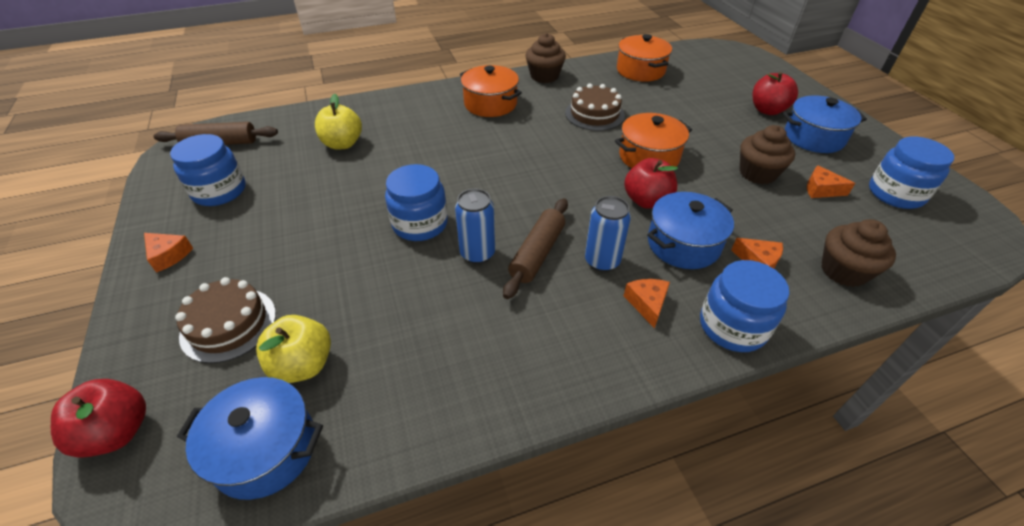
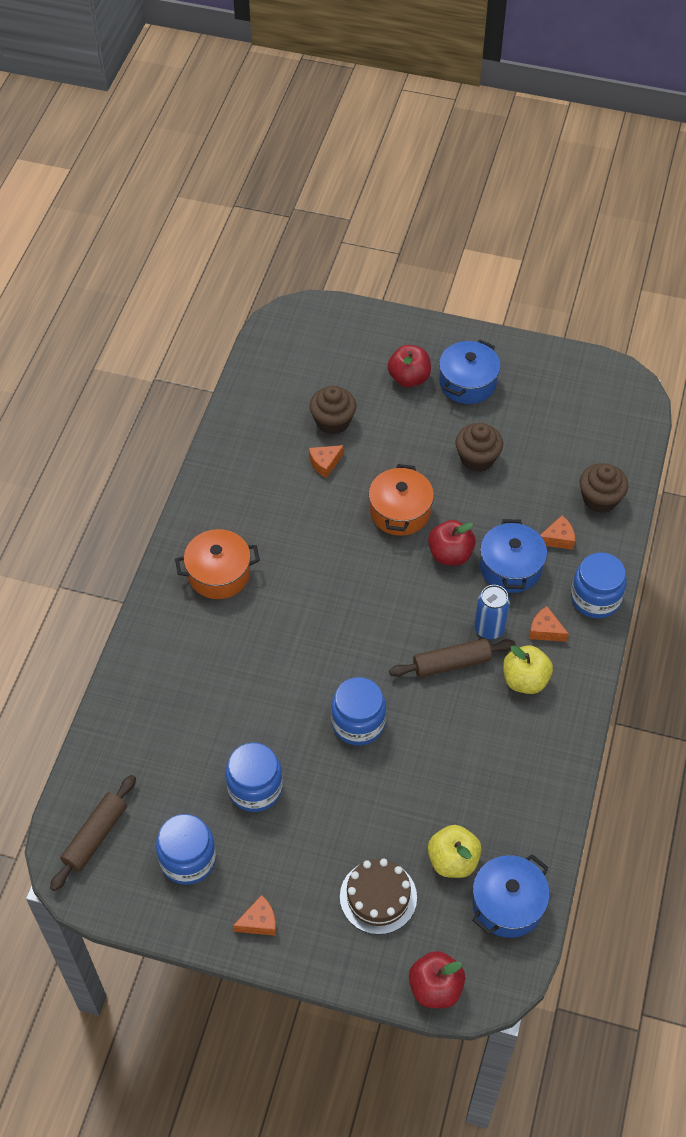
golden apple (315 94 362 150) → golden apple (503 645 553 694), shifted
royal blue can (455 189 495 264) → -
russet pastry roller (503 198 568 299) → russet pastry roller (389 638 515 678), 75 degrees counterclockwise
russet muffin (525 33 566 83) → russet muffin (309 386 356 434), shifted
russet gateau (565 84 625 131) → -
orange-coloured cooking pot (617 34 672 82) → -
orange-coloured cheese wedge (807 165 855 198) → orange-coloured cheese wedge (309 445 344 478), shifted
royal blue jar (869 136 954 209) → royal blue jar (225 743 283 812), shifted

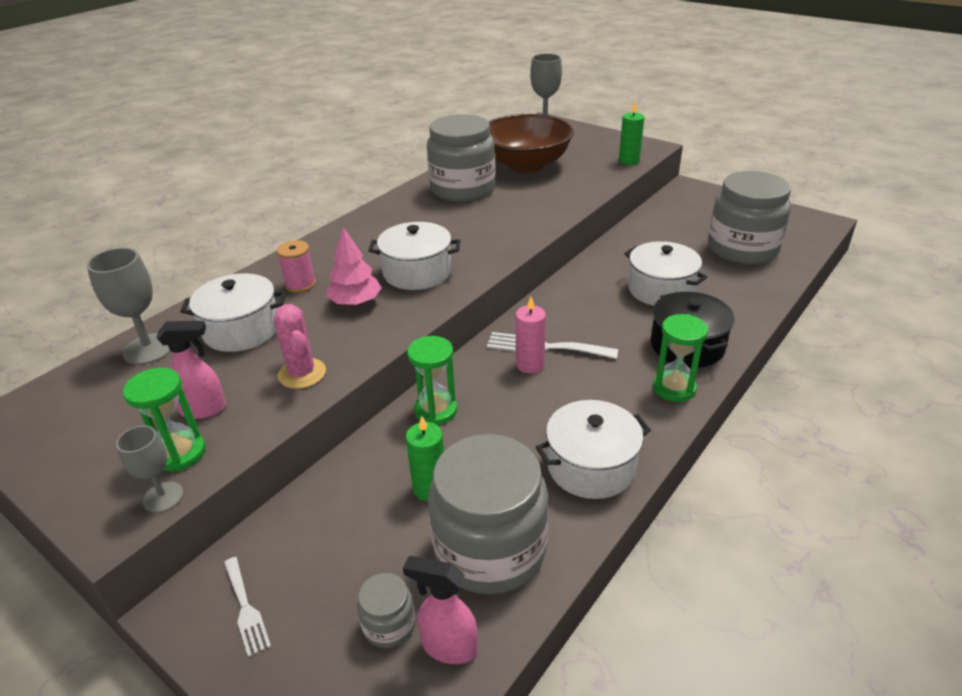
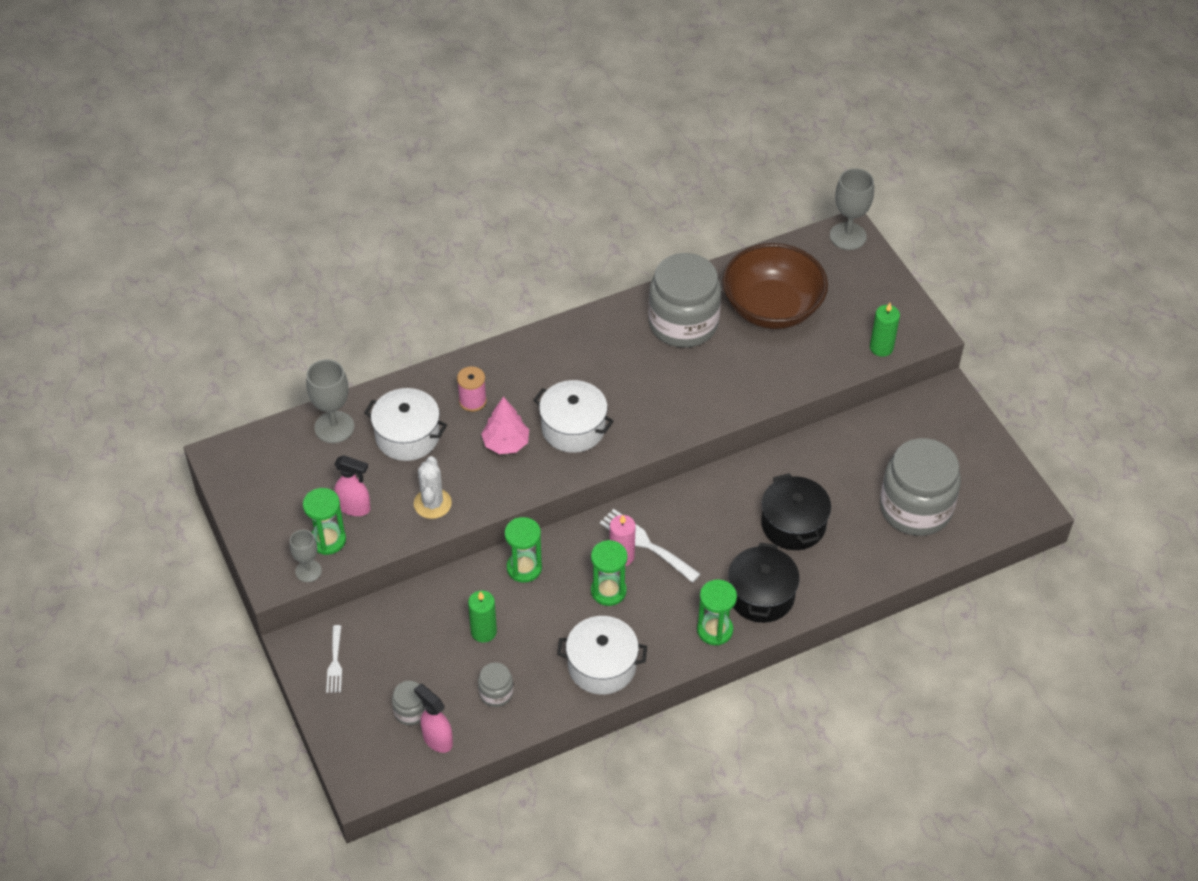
rose-pink cactus (274 304 326 389) → white cactus (414 456 452 519)
ash-grey jar (428 434 549 594) → ash-grey jar (478 663 513 707), x0.44
white cooking pot (624 241 707 306) → black cooking pot (761 473 831 550)
- → emerald hourglass (591 540 628 606)

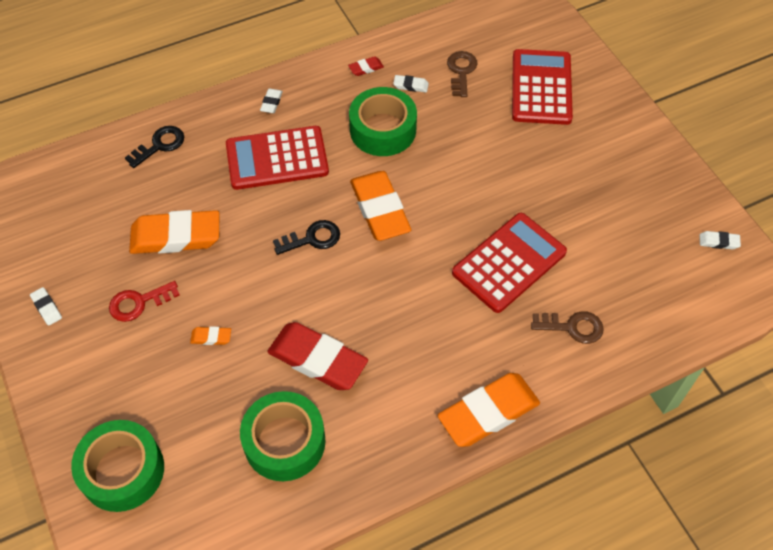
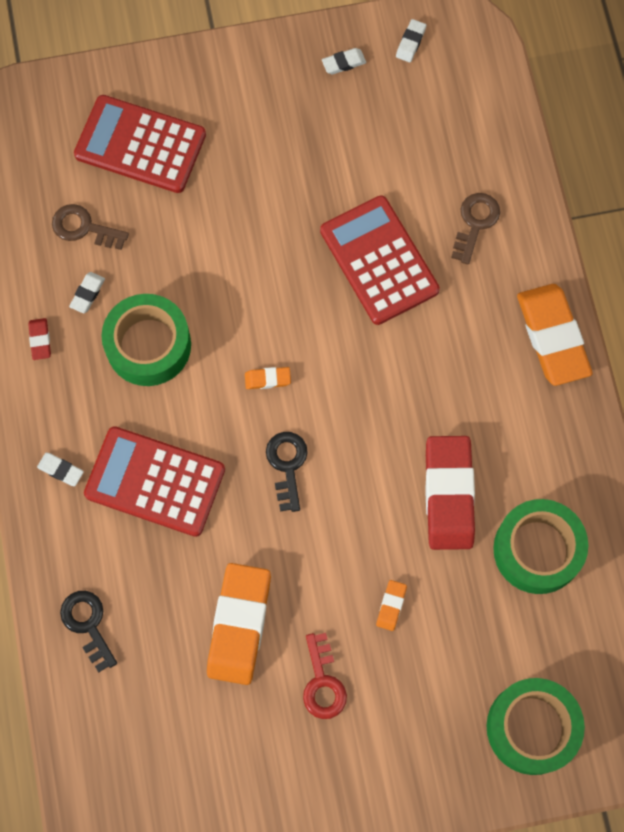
white gum eraser (30 287 62 326) → white gum eraser (322 48 366 74), shifted
crimson pocket calculator (226 126 329 190) → crimson pocket calculator (84 426 225 537), 105 degrees clockwise
crimson gum eraser (267 322 368 390) → crimson gum eraser (425 436 475 550), 45 degrees counterclockwise
orange-coloured gum eraser (350 171 411 241) → orange-coloured gum eraser (245 367 291 389), x0.42

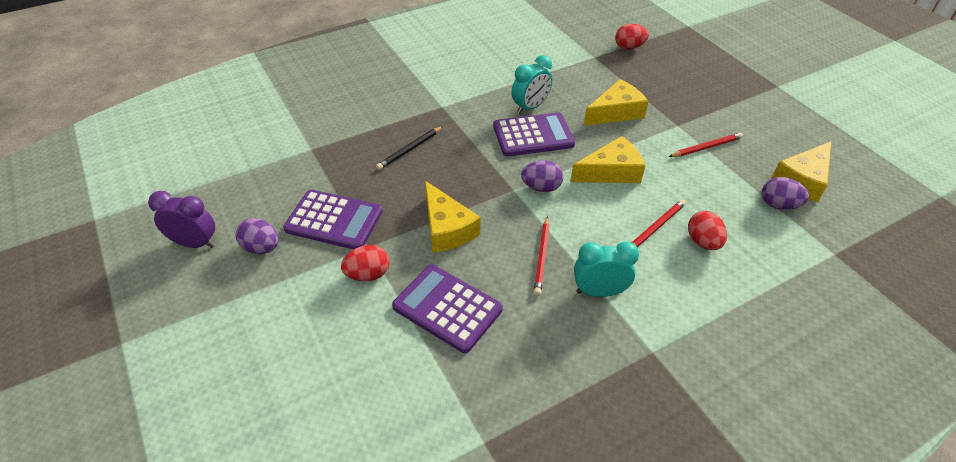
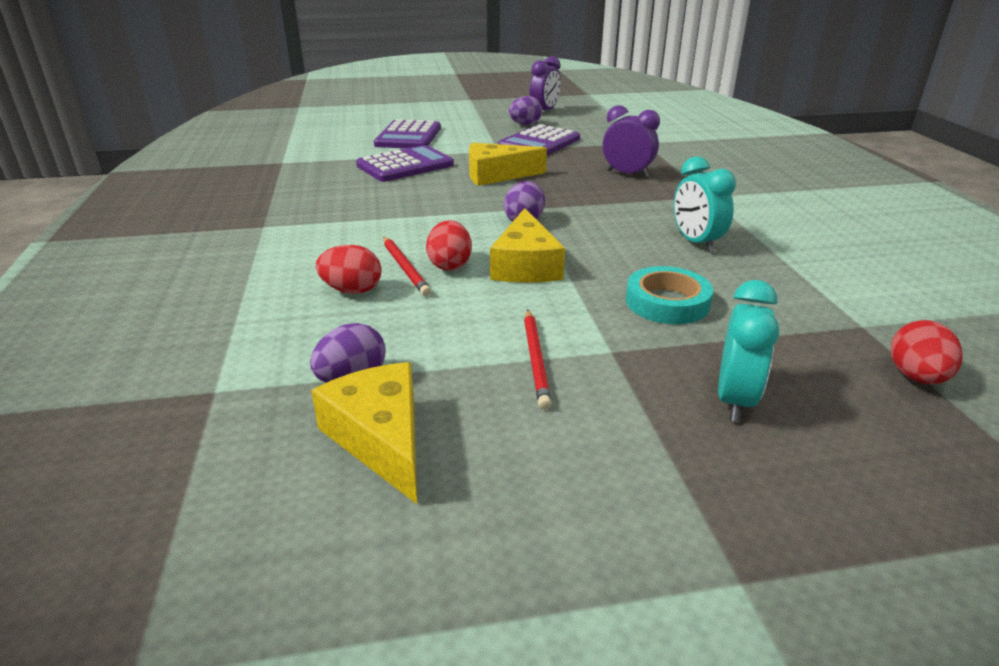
crimson egg shape (341 245 389 281) → crimson egg shape (426 220 472 271), shifted
black pencil (376 126 443 170) → royal purple clock (603 105 660 178)
royal purple pocket calculator (493 112 575 157) → royal purple pocket calculator (374 119 441 148), shifted
crimson pencil (534 216 550 296) → -
aqua clock (574 242 639 297) → aqua clock (718 280 779 422), shifted
golden cheese wedge (584 79 649 126) → aqua roll of tape (626 266 713 324)

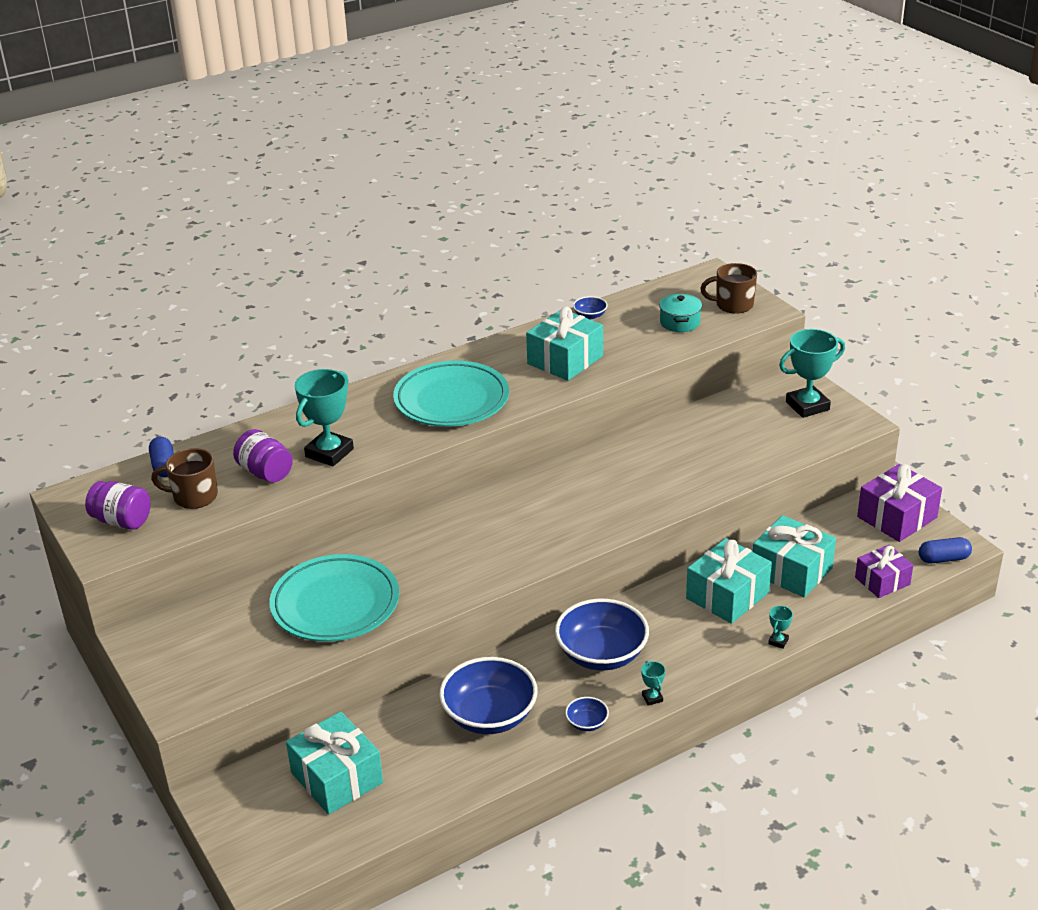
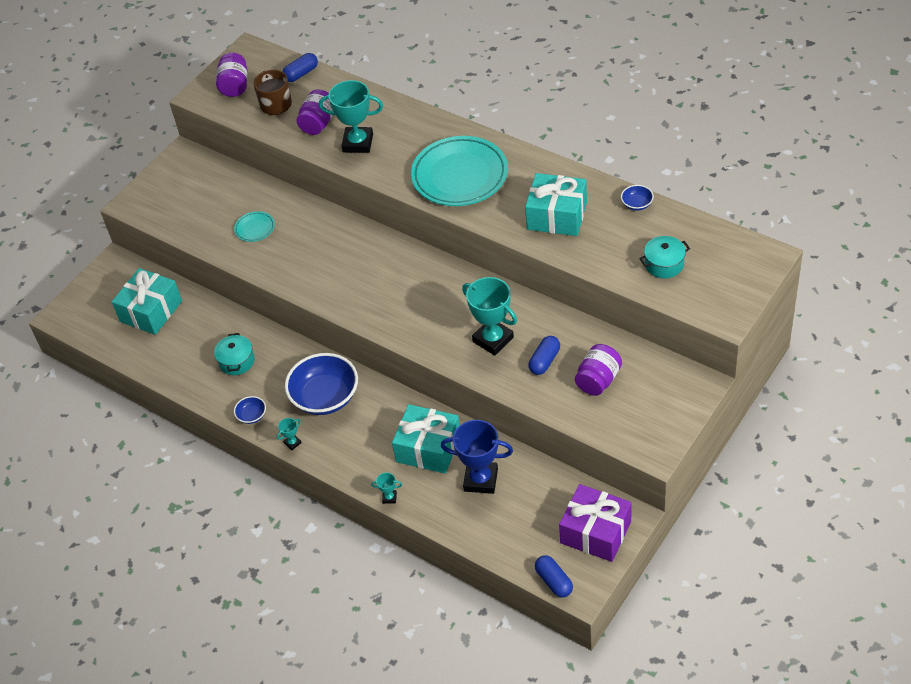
aqua plate (269 554 399 642) → aqua plate (234 211 275 242), x0.43
royal blue deep dish (439 657 538 734) → aqua cooking pot (214 333 254 375)
russet tea mug (700 263 757 314) → -
aqua wrapped gift (753 515 836 597) → royal blue prize cup (441 420 513 494)
aqua prize cup (779 329 845 418) → aqua prize cup (462 277 517 355), shifted
royal purple wrapped gift (855 545 913 598) → -
- → royal blue capsule (528 336 560 375)
- → royal purple jar (575 344 622 396)

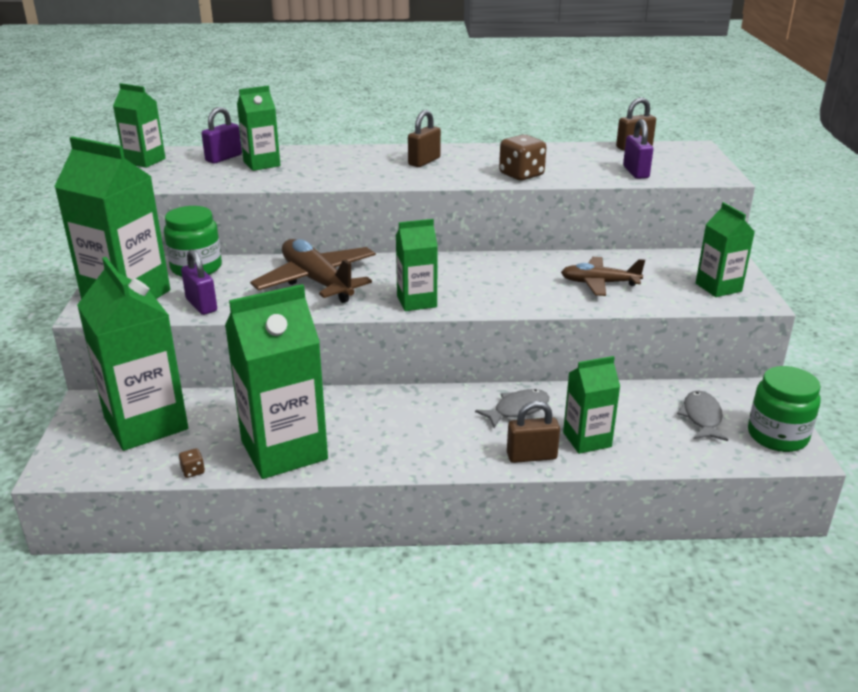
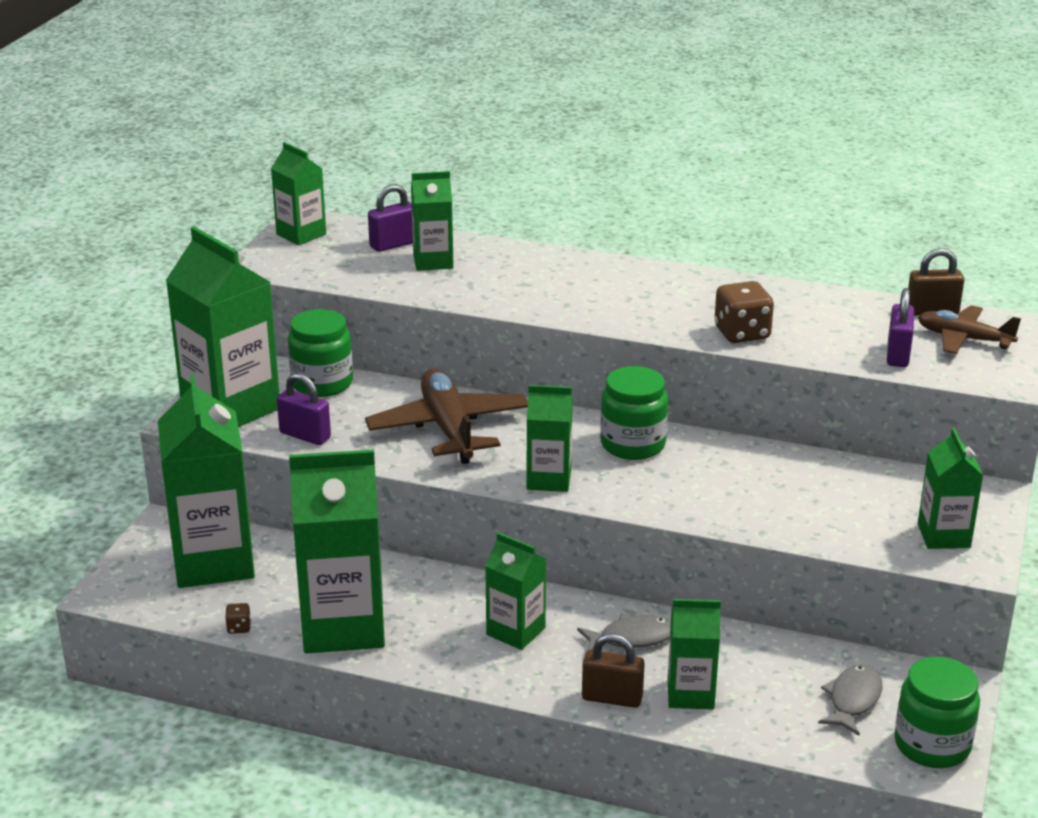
royal purple lock (181 249 217 315) → royal purple lock (277 373 331 445), 45 degrees counterclockwise
russet lock (408 110 441 167) → -
russet plane (561 257 645 296) → russet plane (918 305 1021 354), shifted
- → emerald juice carton (485 532 546 650)
- → emerald jar (600 366 668 460)

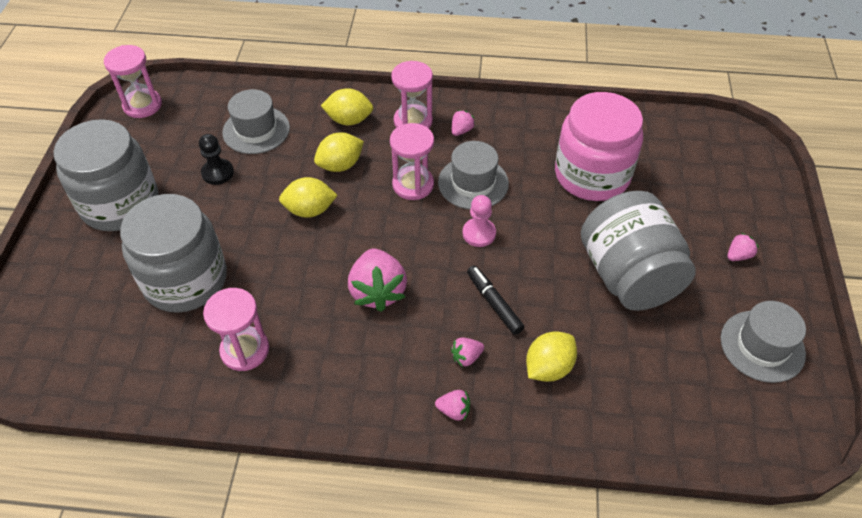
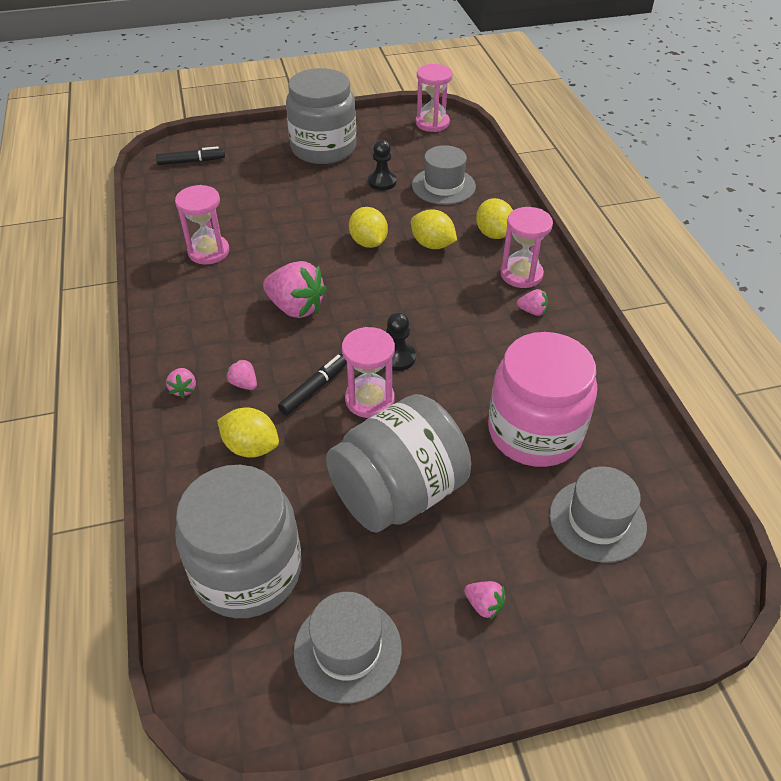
ash-grey jar (120 194 227 313) → ash-grey jar (175 465 302 618), shifted
rose-pink toy strawberry (348 249 407 312) → rose-pink toy strawberry (263 261 327 318), 120 degrees counterclockwise
rose-pink hourglass (390 123 434 200) → rose-pink hourglass (342 327 395 418), shifted
ash-grey tall hat (438 141 509 209) → ash-grey tall hat (550 466 647 563), shifted
rose-pink pawn (463 195 496 247) → black pawn (386 312 416 371)
- → black marker pen (156 146 225 165)

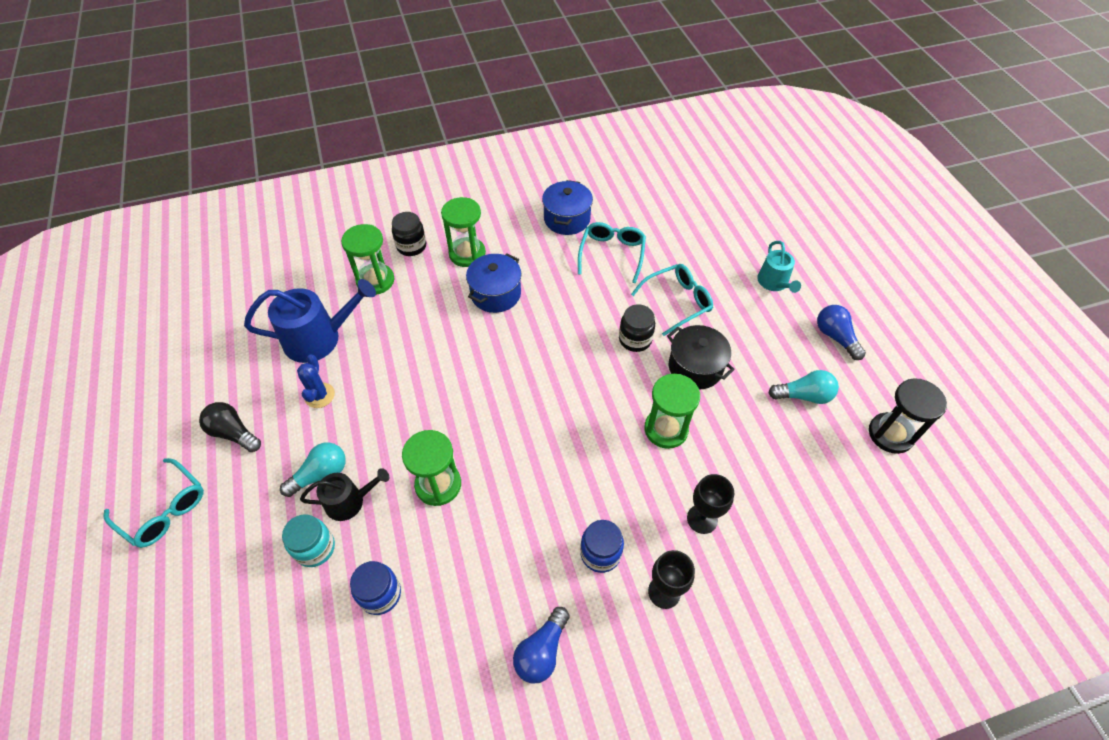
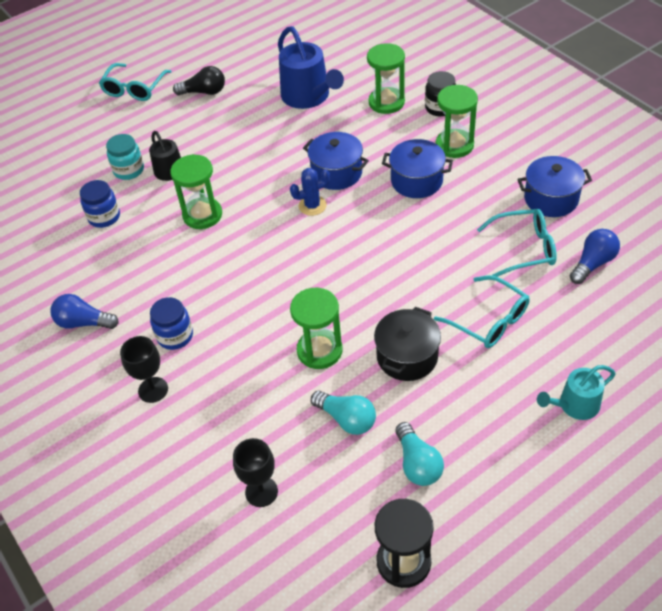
black lightbulb (199 402 261 452) → black lightbulb (173 66 225 95), 75 degrees clockwise
aqua lightbulb (280 442 346 497) → aqua lightbulb (311 391 376 435), shifted
royal blue cactus (297 354 335 408) → royal blue cactus (290 168 330 216), shifted
black jar (619 304 655 352) → -
black wine glass (687 474 734 534) → black wine glass (233 438 278 507), shifted
royal blue lightbulb (817 305 866 360) → royal blue lightbulb (570 229 620 284), shifted
- → royal blue cooking pot (303 132 369 190)

